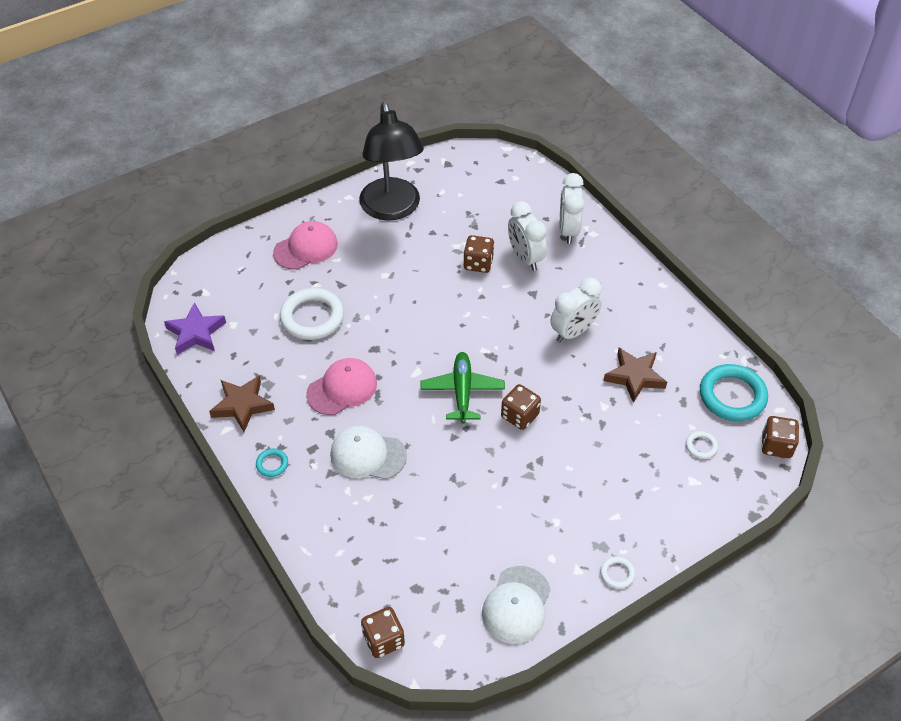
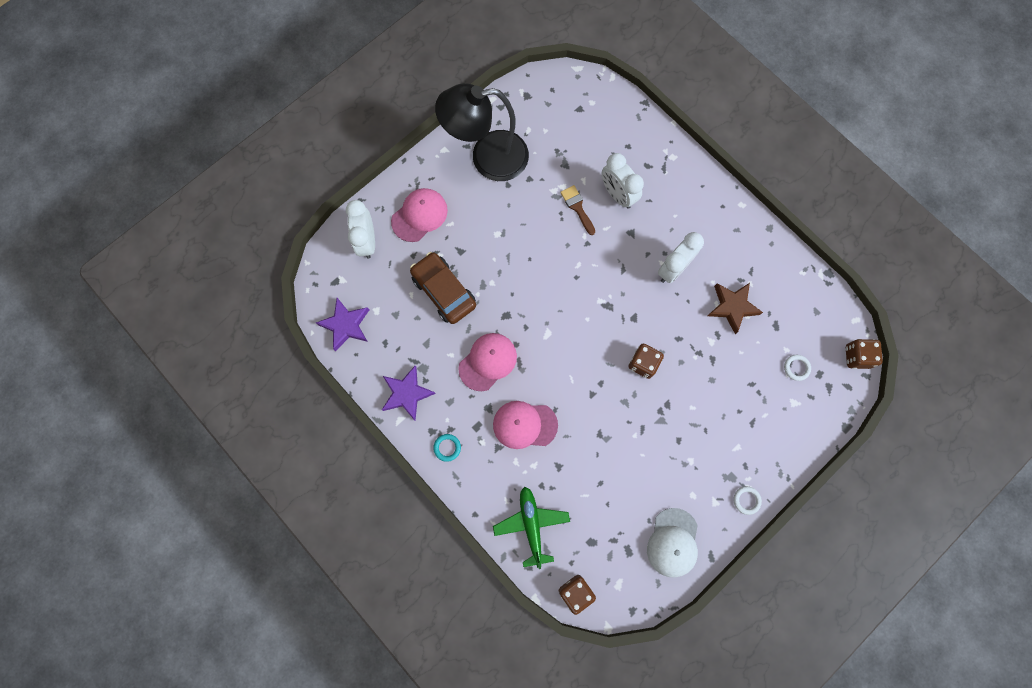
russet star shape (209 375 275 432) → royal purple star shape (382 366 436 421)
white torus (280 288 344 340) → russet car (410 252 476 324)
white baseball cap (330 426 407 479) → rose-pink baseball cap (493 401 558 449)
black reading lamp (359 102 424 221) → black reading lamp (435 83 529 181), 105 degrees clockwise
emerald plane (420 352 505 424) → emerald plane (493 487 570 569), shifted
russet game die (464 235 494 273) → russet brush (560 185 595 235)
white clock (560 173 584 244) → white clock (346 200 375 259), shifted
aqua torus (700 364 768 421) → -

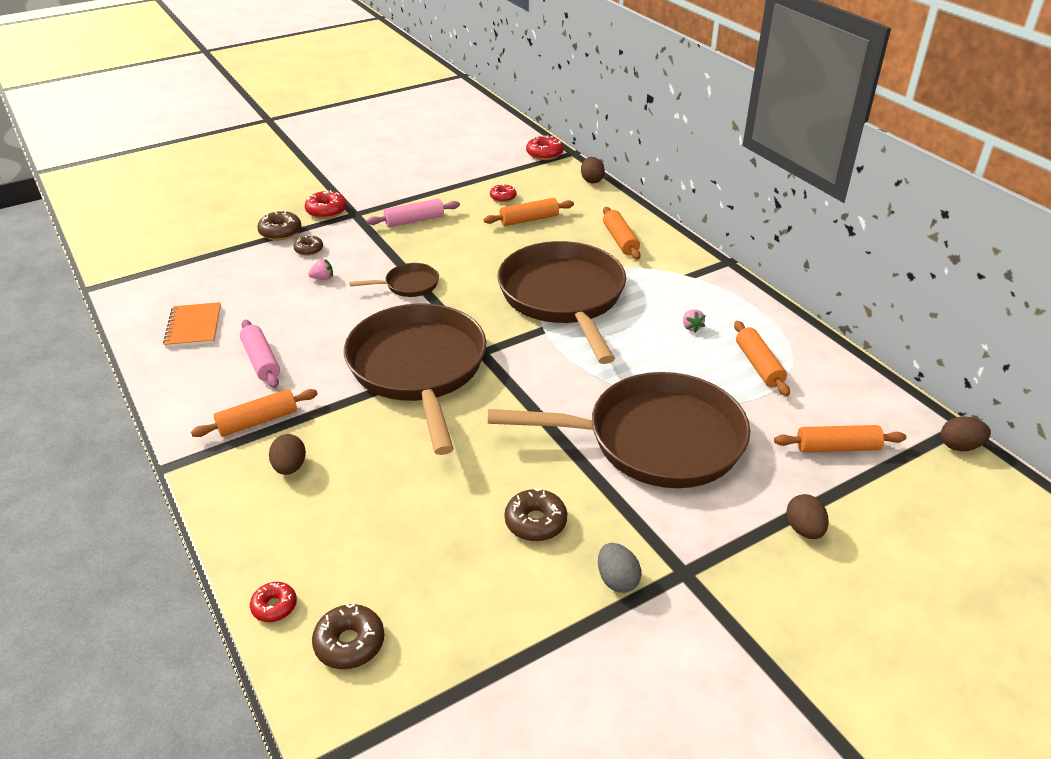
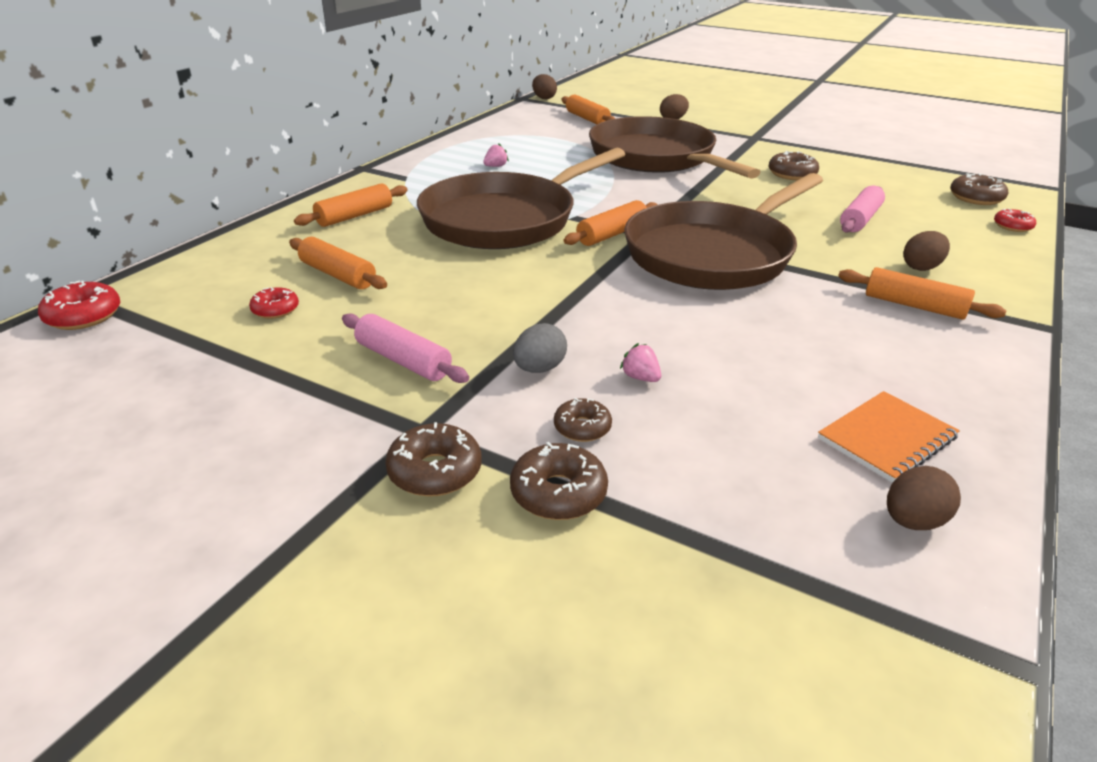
rose-pink pastry roller (240 320 280 388) → rose-pink pastry roller (840 185 885 233), shifted
crimson doughnut (305 190 347 219) → russet doughnut (385 422 481 496)
russet pan (349 263 439 297) → -
russet egg shape (581 157 605 184) → russet egg shape (887 466 961 530), shifted
ash-grey egg shape (598 543 641 593) → ash-grey egg shape (513 323 567 373), shifted
orange-coloured pastry roller (734 321 790 396) → orange-coloured pastry roller (564 200 658 246), shifted

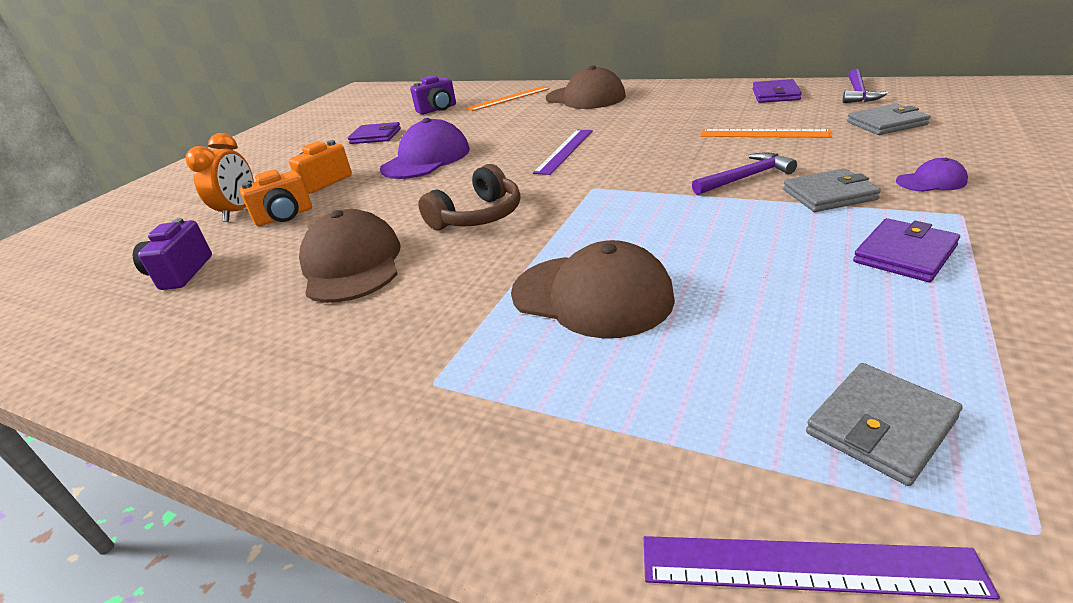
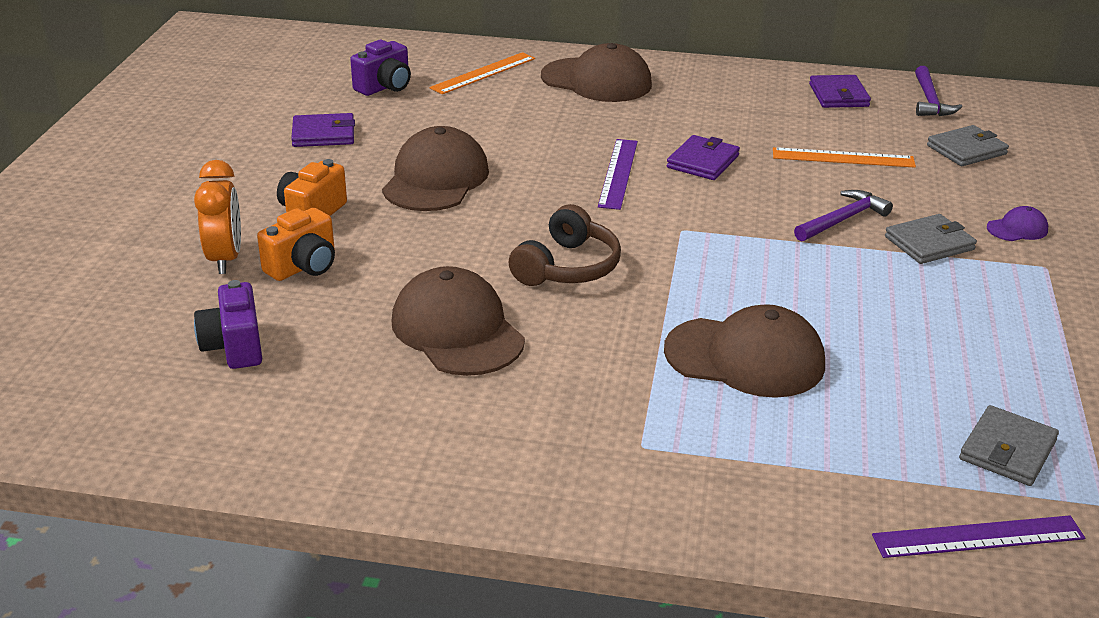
royal purple baseball cap (380 118 470 179) → russet baseball cap (382 126 489 211)
royal purple card wallet (853 218 960 282) → royal purple card wallet (667 135 740 180), shifted

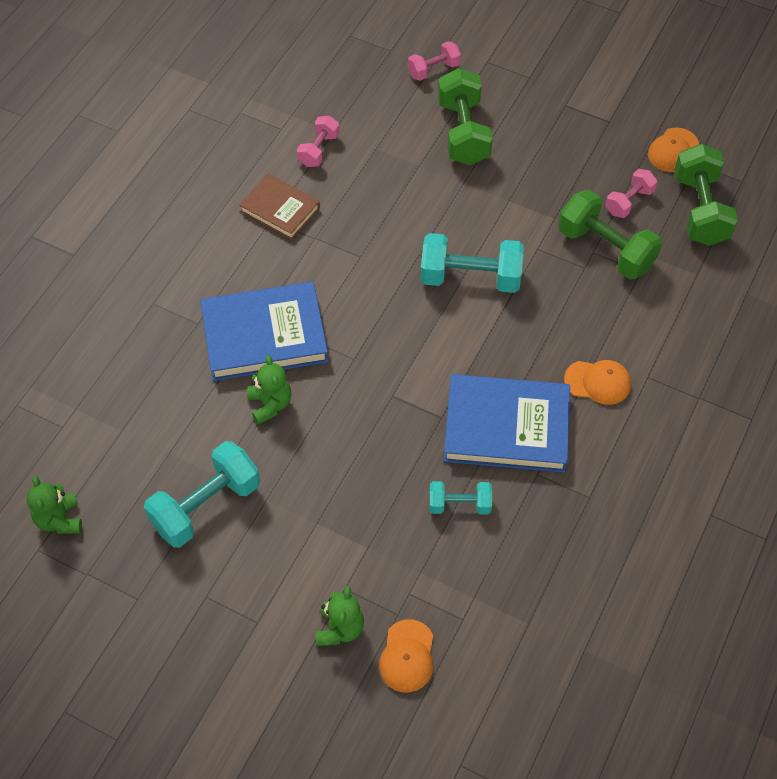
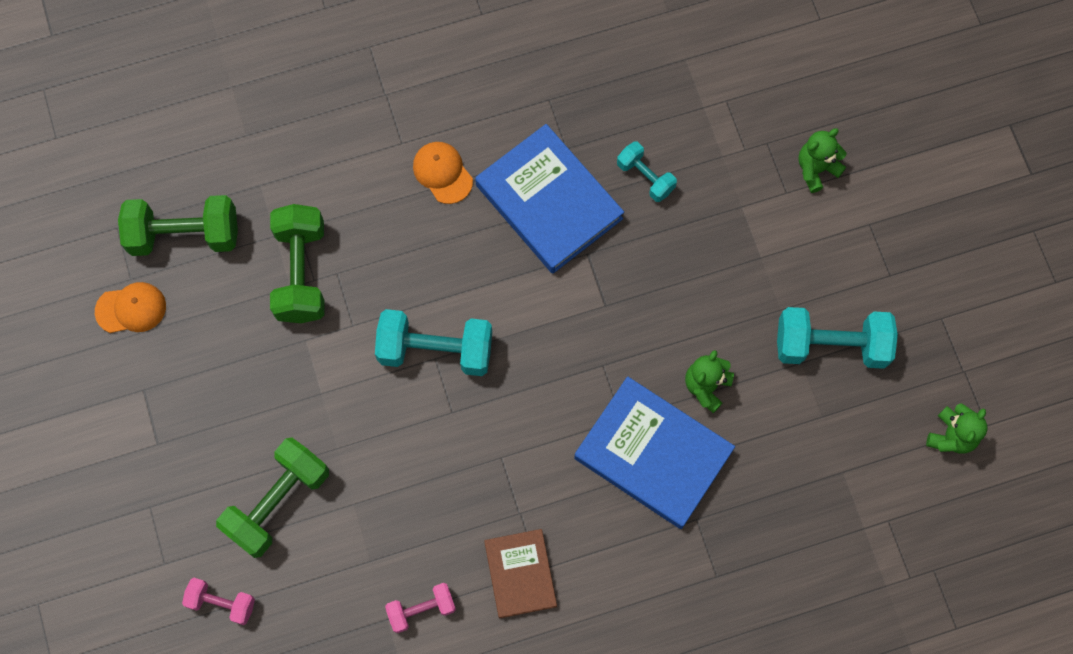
orange-coloured baseball cap (379 619 433 692) → -
aqua hand weight (421 233 524 293) → aqua hand weight (375 309 492 376), 45 degrees counterclockwise
rose-pink hand weight (606 169 657 218) → -
emerald hand weight (674 144 738 246) → emerald hand weight (118 195 238 256), 45 degrees clockwise

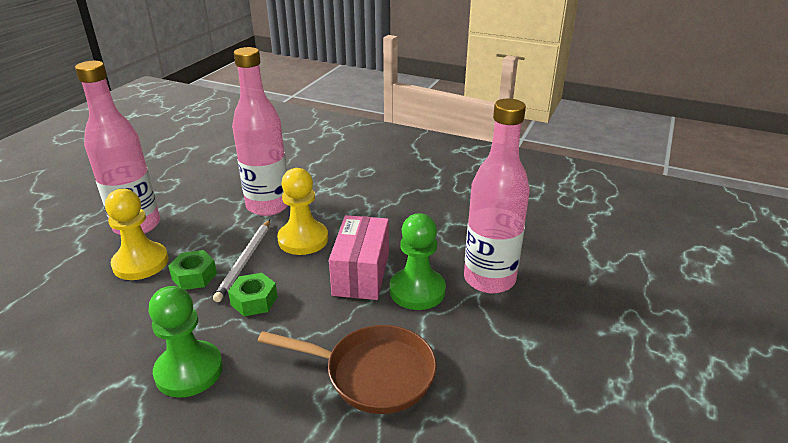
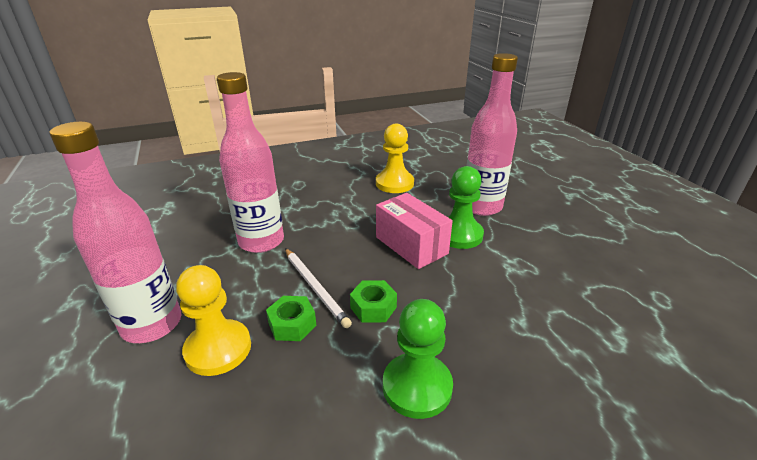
russet pan (258 325 437 414) → -
golden pawn (277 168 328 255) → golden pawn (376 124 414 193), shifted

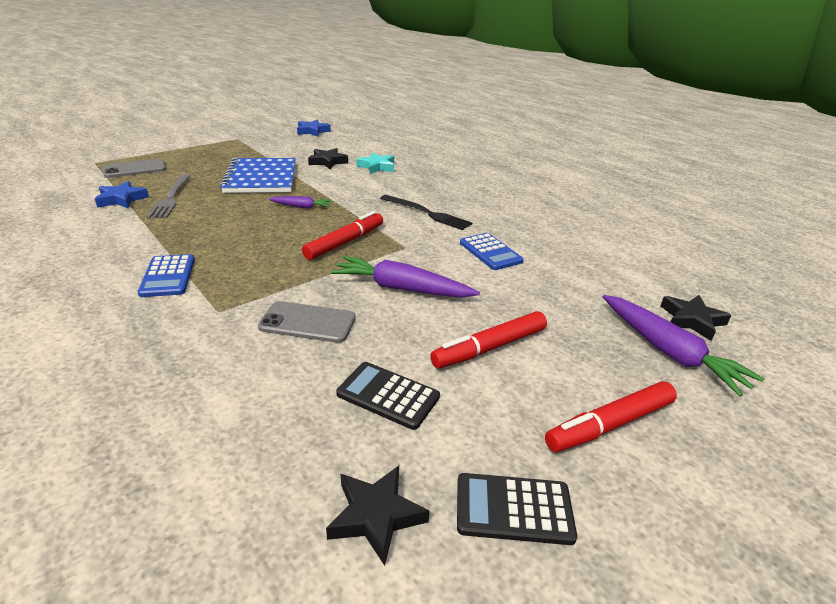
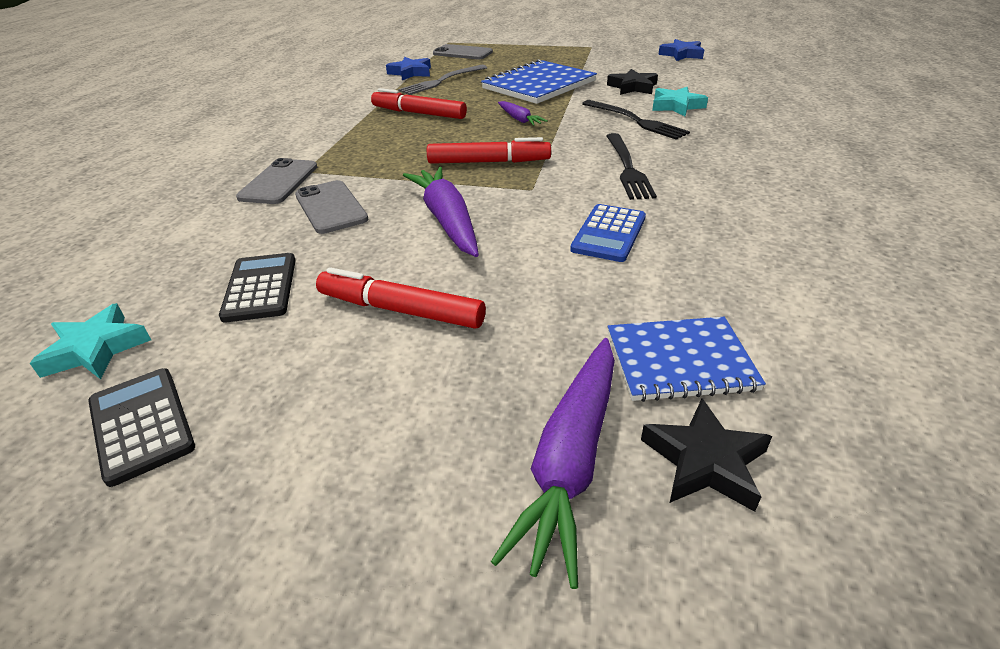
royal blue pocket calculator (138 254 195 297) → -
black star shape (326 466 430 566) → aqua star shape (30 303 151 379)
crimson marker pen (545 381 677 452) → crimson marker pen (371 88 467 119), shifted
- → ash-grey smartphone (236 158 317 204)
- → black fork (582 100 690 140)
- → royal blue notebook (608 317 766 402)

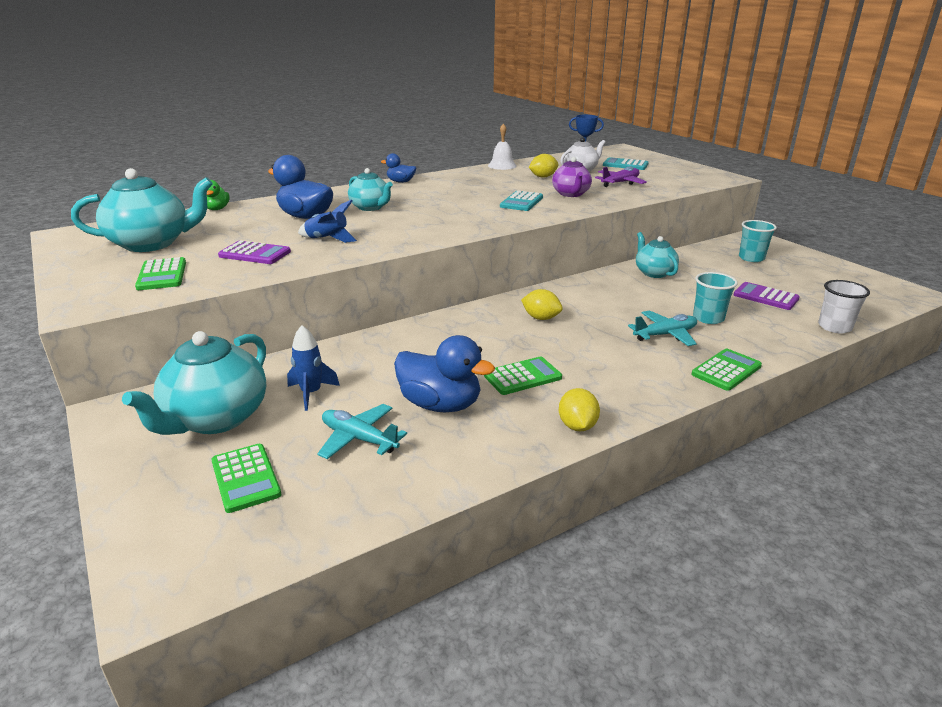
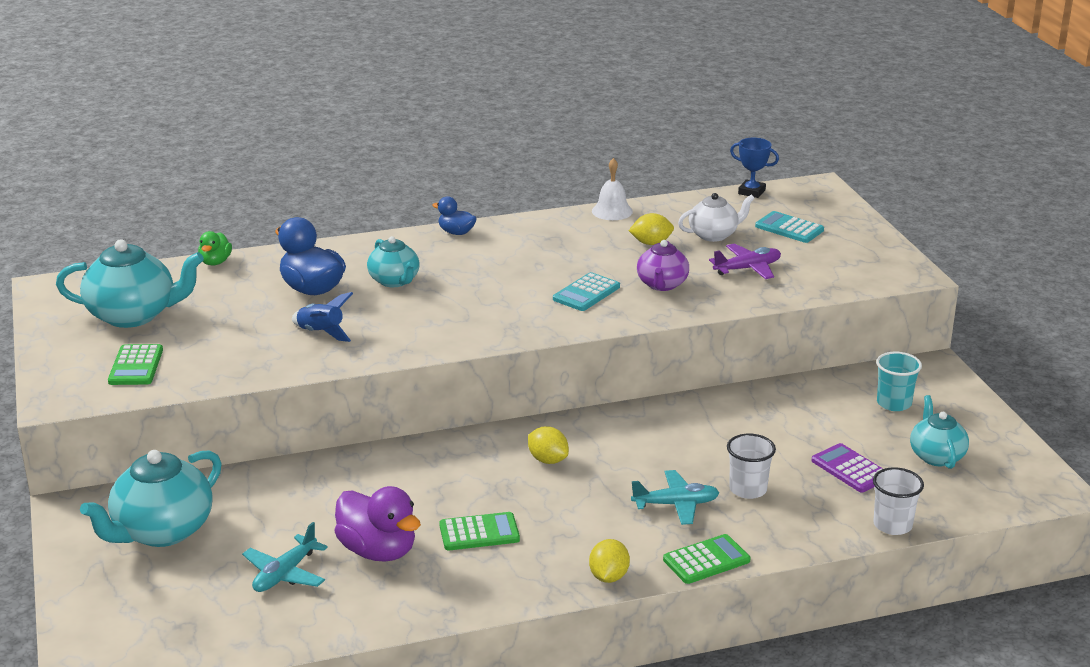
emerald pocket calculator (211 444 281 513) → -
royal purple pocket calculator (218 240 291 264) → -
royal blue toy rocket (287 325 340 411) → -
aqua plane (317 404 407 459) → aqua plane (242 522 328 592), 105 degrees counterclockwise
royal blue rubber duck (394 335 495 412) → royal purple rubber duck (335 486 421 562)
golden citrus fruit (559 388 600 431) → golden citrus fruit (589 539 630 583), shifted
aqua china teapot (636 232 679 278) → aqua china teapot (910 395 969 469), shifted
aqua tumbler (693 272 738 324) → white tumbler (727 434 776 499)

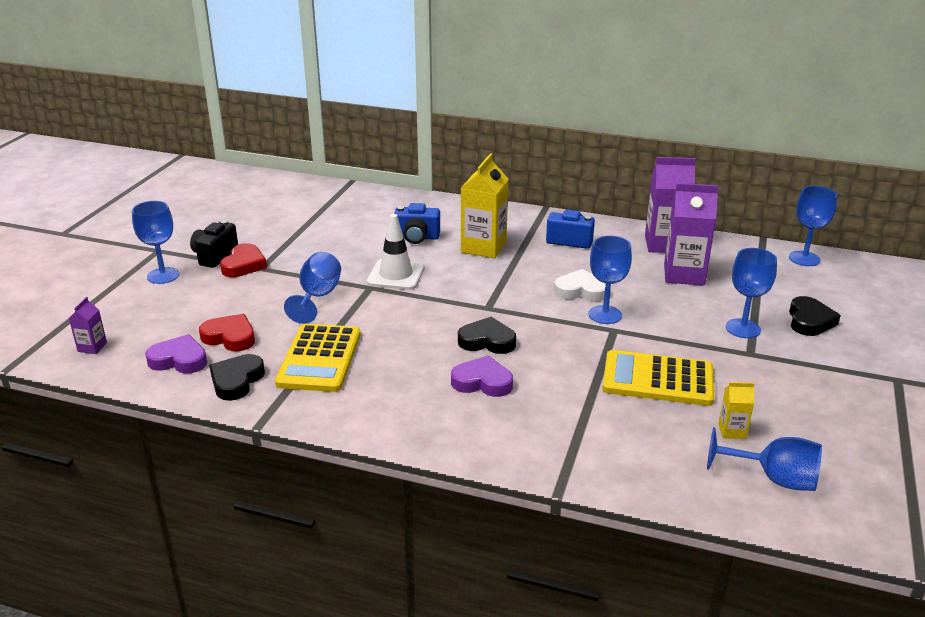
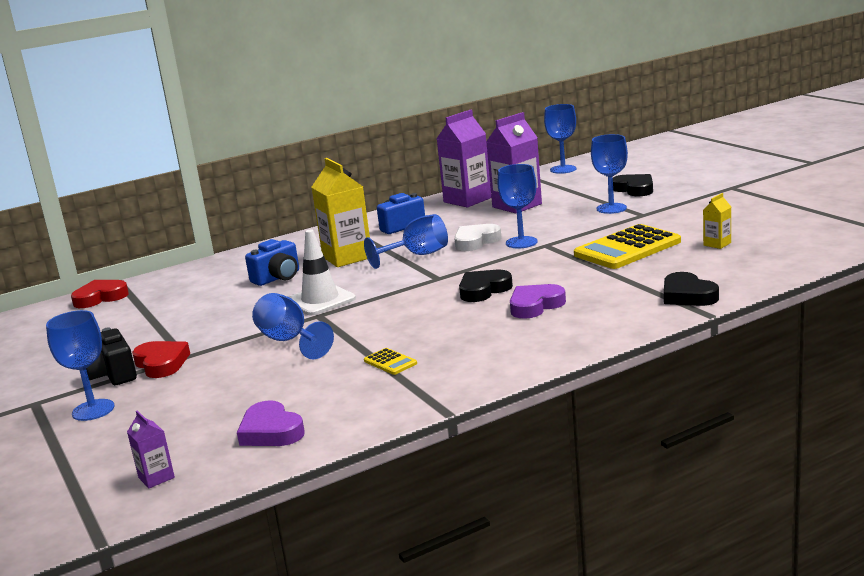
royal purple heart (145 334 207 373) → royal purple heart (237 400 305 446), 90 degrees counterclockwise
crimson heart (199 314 255 351) → crimson heart (71 280 129 308), shifted
black heart (209 354 265 401) → black heart (664 272 719 306), shifted
golden pocket calculator (275 324 361 392) → golden pocket calculator (364 348 417 375), x0.43
royal blue wine glass (707 427 822 491) → royal blue wine glass (364 214 448 269), shifted

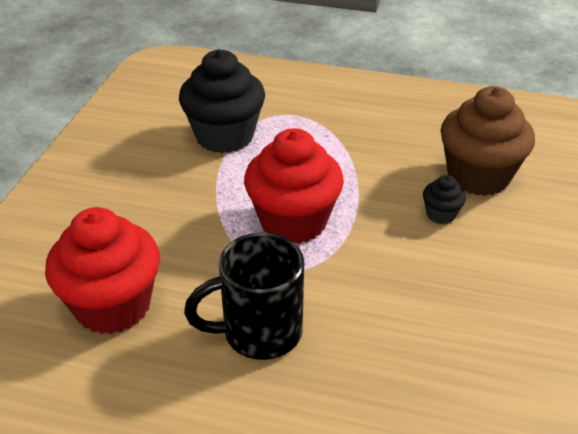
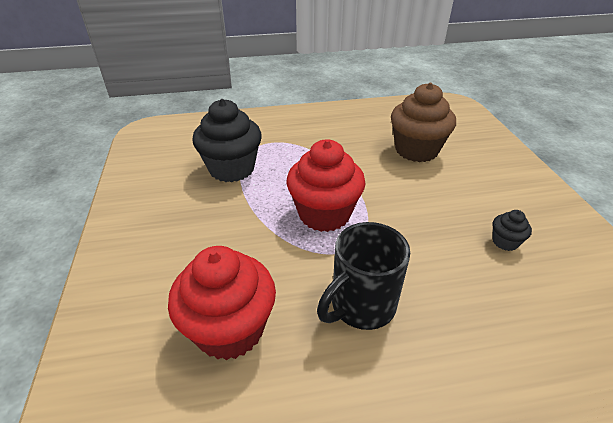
black muffin (423 175 466 224) → black muffin (492 210 532 251), shifted

